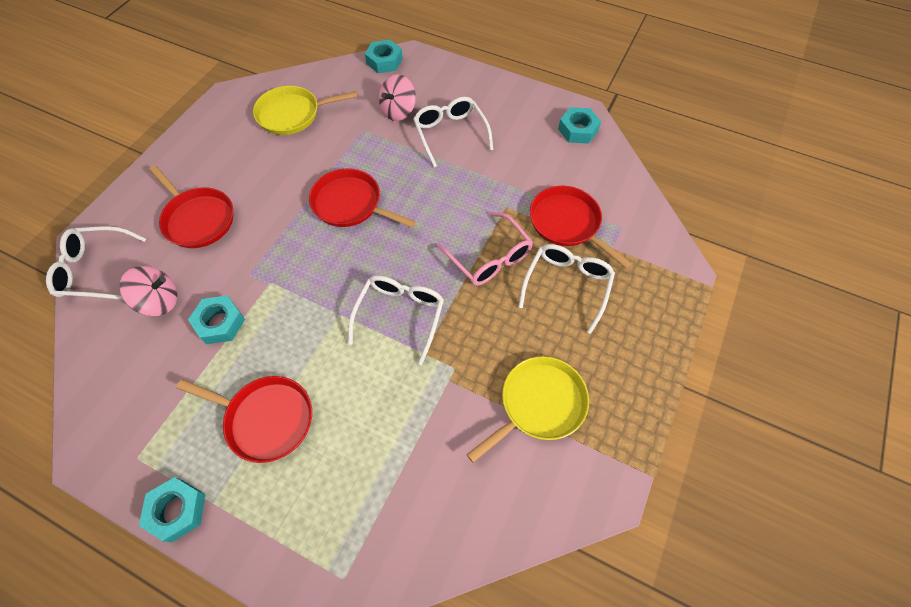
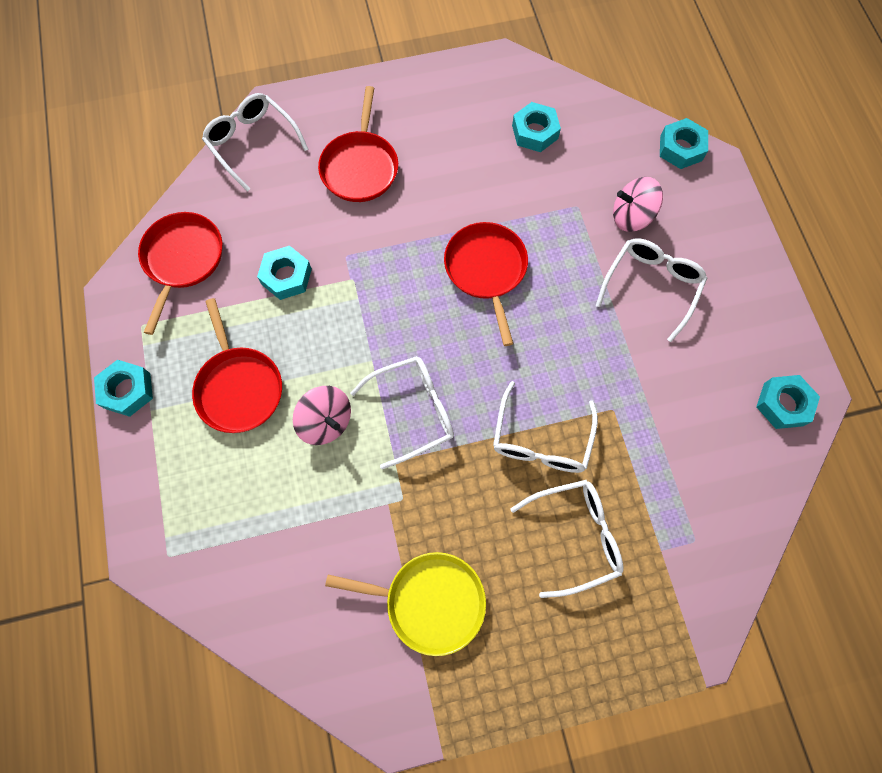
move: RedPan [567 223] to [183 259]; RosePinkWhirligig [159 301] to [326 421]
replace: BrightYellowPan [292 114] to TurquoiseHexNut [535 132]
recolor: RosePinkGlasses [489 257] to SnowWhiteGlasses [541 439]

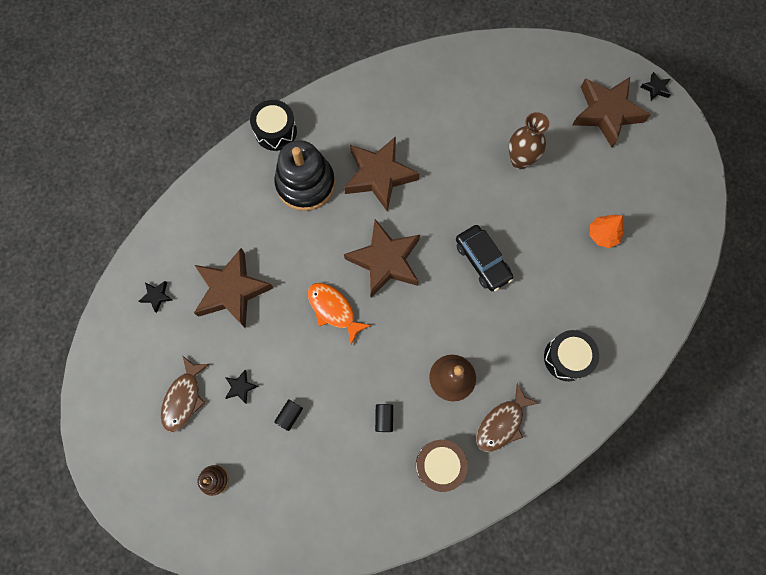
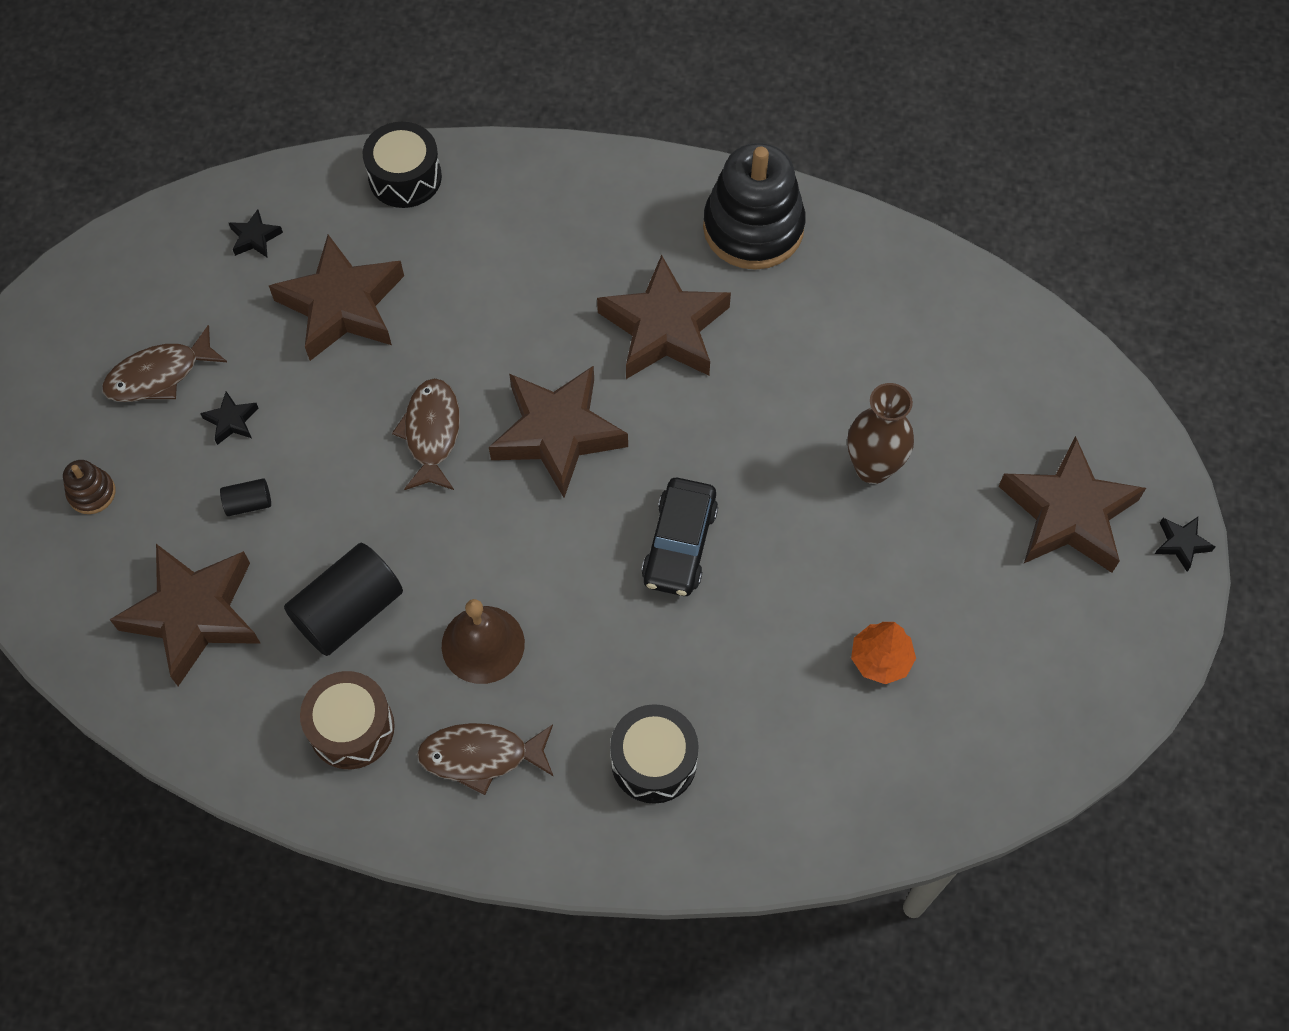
insert: BrownFivePointedStar [194 615]
move: BlackSnareDrum [275 131] to [405 177]; BlackStackingToy [305 184] to [753 228]
recolor: BrightOrangeFishFigure [333 310] to BrownFishFigure [432 433]
resize: BlackCylinderShape [384 418] = [349 611] x2.16

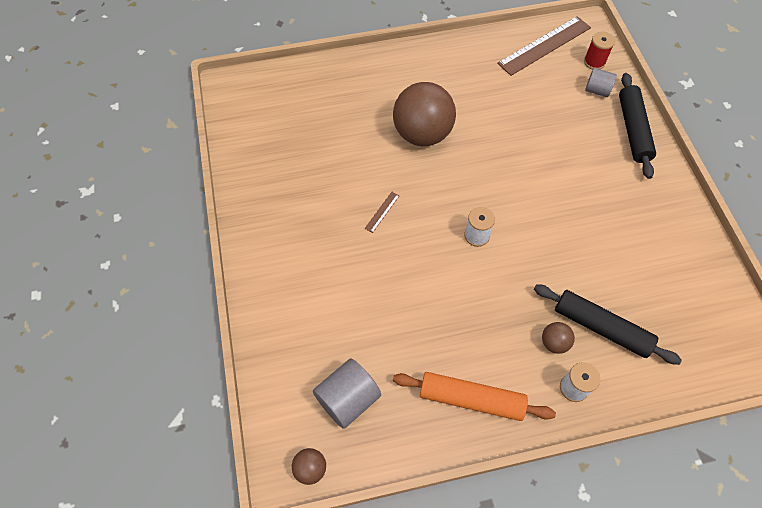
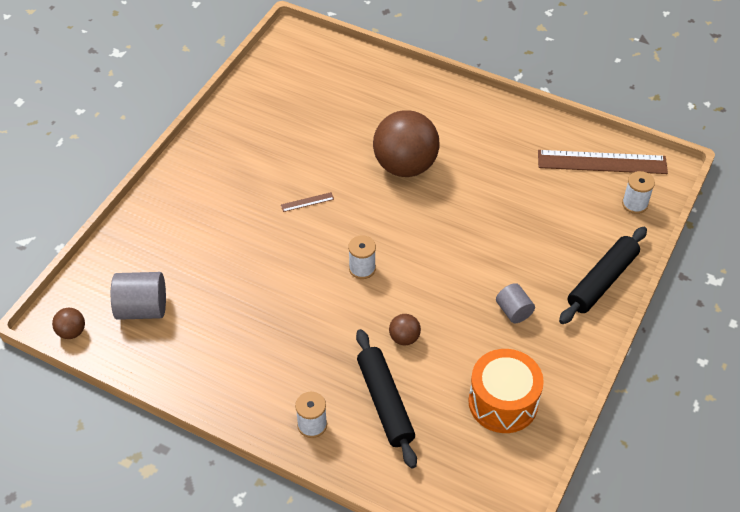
delete: BrightOrangePastryRoller [471 399]
insert: BrightOrangeSnareDrum [503 402]
move: GrayCylinderShape [597 90] to [513 311]; BrownSphere [554 343] to [404 338]
recolor: RedSpool [594 62] to SnowWhiteSpool [634 204]

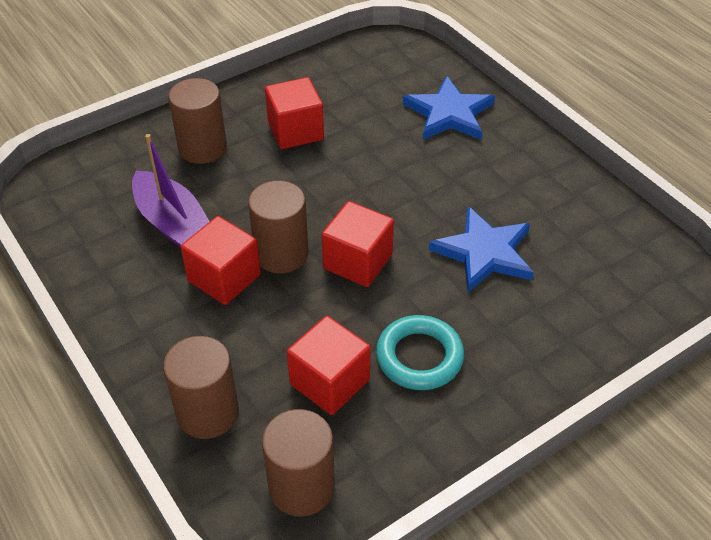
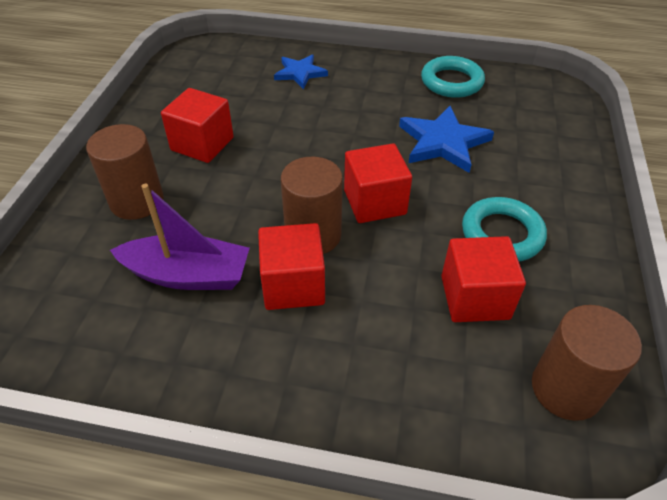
delete: BrownCylinderShape [207 412]
insert: TurquoiseTorus [451 82]
resize: CobaltFivePointedStar [449 114] = [300 73] x0.65

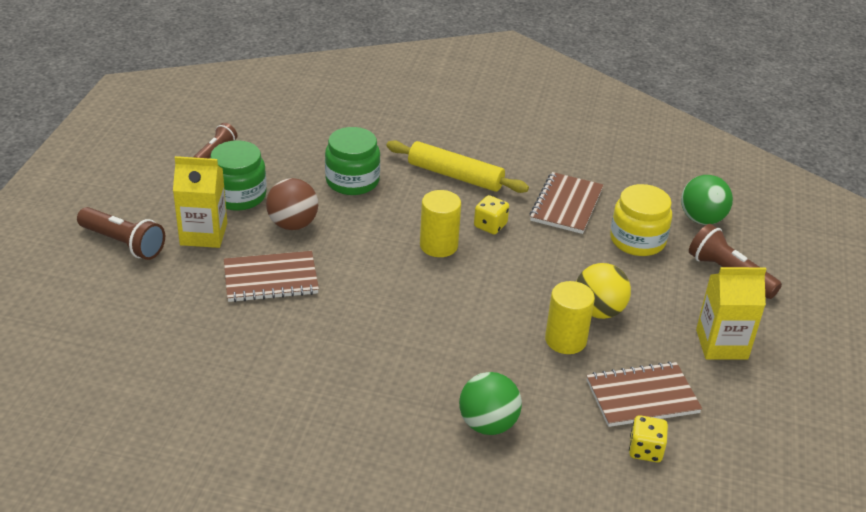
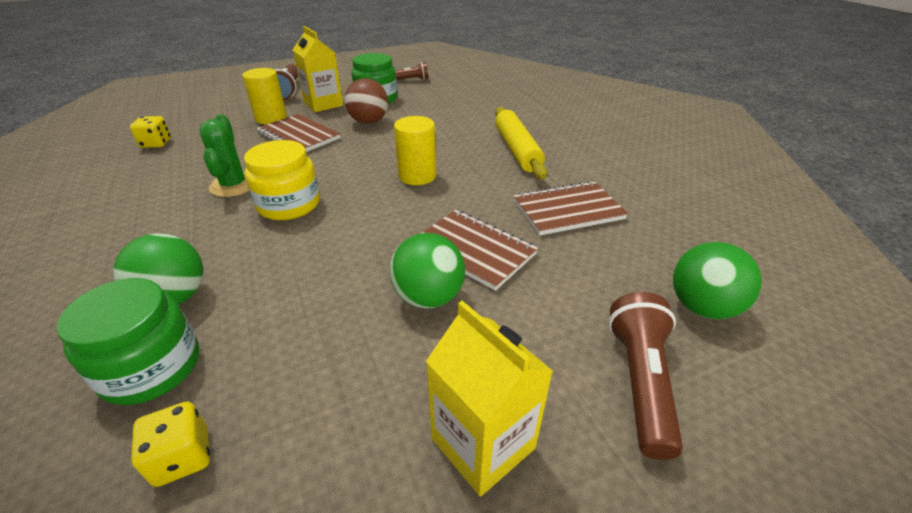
insert: LeafGreenSaguaroCactus [233 185]
move: LeafGreenJar [352 181] to [151 367]; BrightYellowJar [637 240] to [289 204]; BrightYellowDie [490 225] to [156 143]; BrightYellowCylinderShape [565 340] to [271 118]; BrownExerciseBook [642 397] to [473 250]
recolor: BrightYellowSphere [598 311] to LeafGreenSphere [428 297]

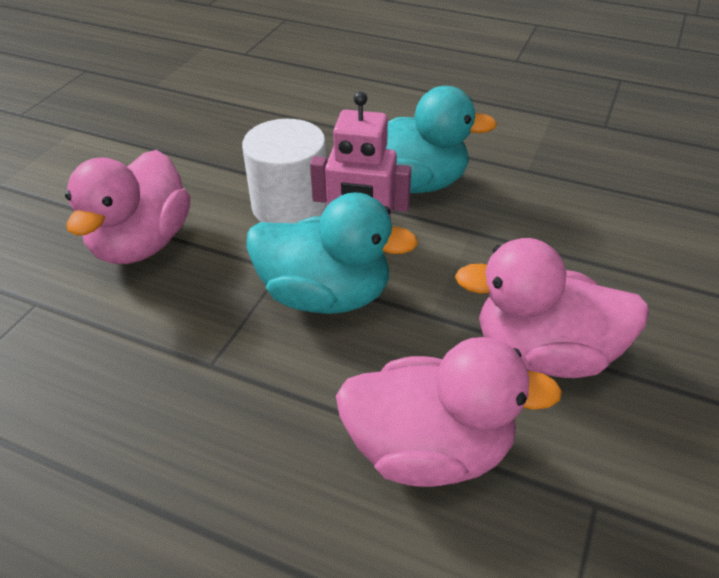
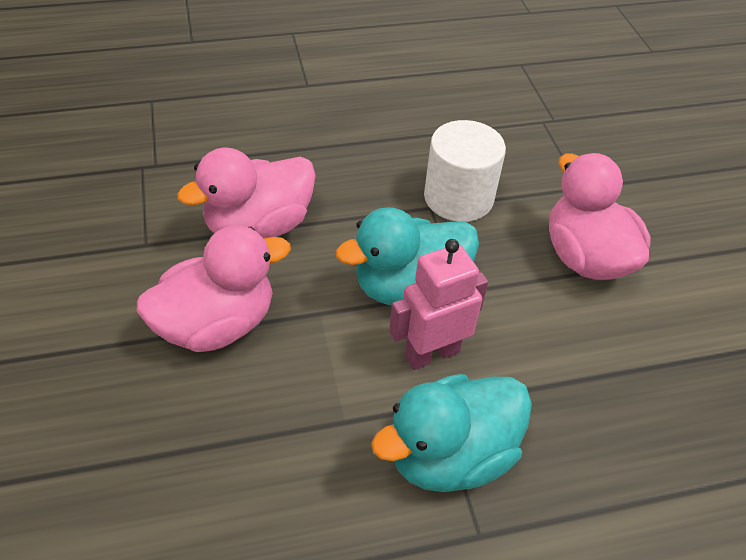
move: SnowWhiteCylinderShape [290 206] to [458 197]

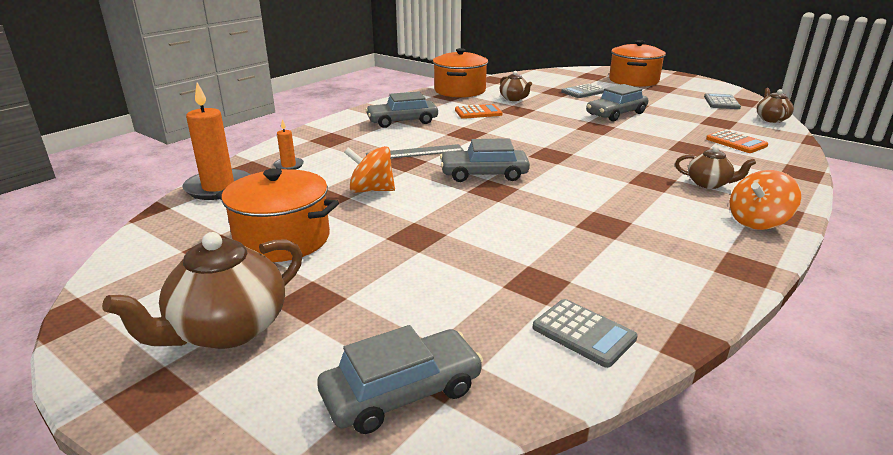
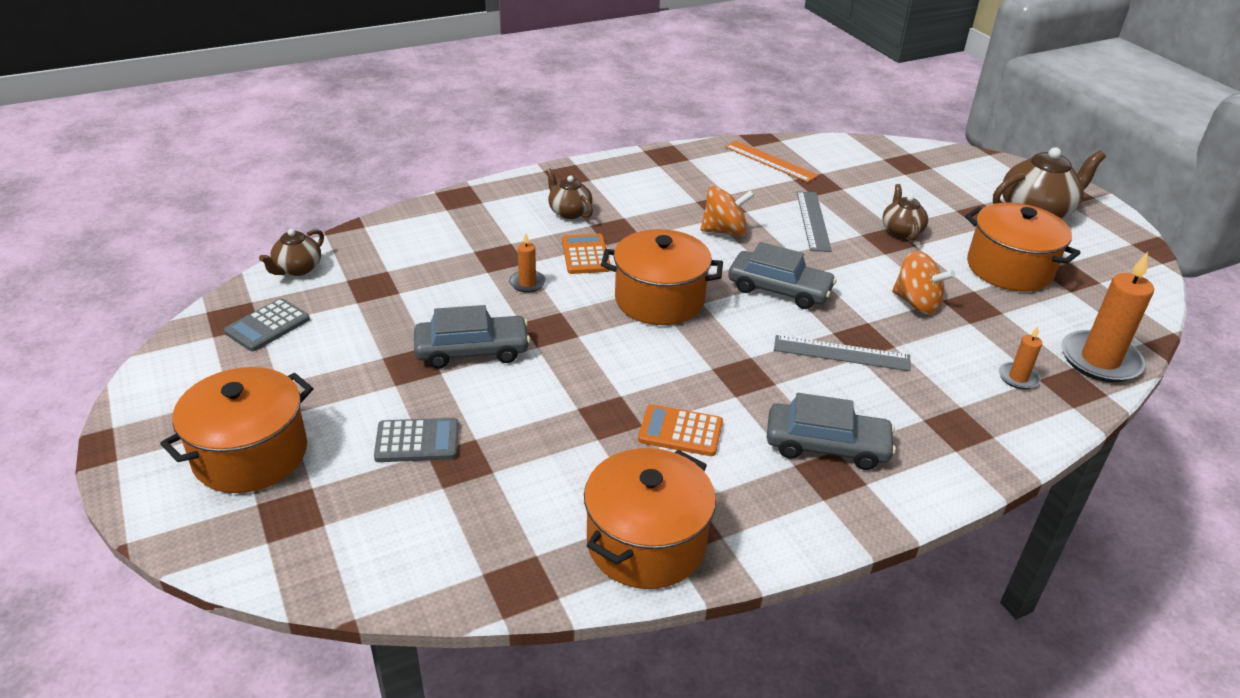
delete: GrayPocketCalculator [583 333]; GrayCar [402 392]
insert: BrightOrangeRuler [770 161]; GrayRuler [813 221]; BrightOrangeStockpot [659 299]; BrightOrangePillarCandle [527 283]
move: BrownChinaTeapot [514 99] to [901 231]; BrightOrangePocketCalculator [736 142] to [585 255]; BrightOrangeWhirligig [757 222] to [724 231]

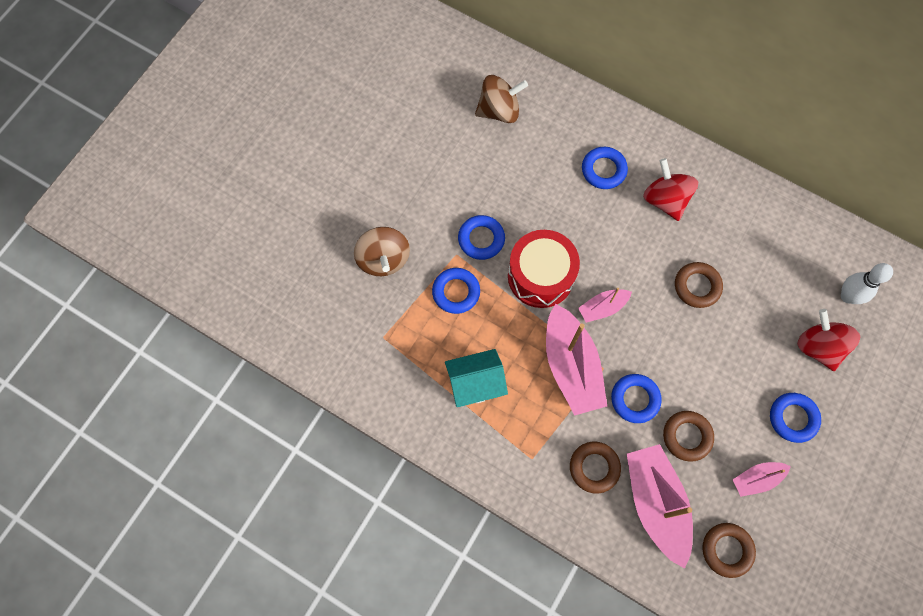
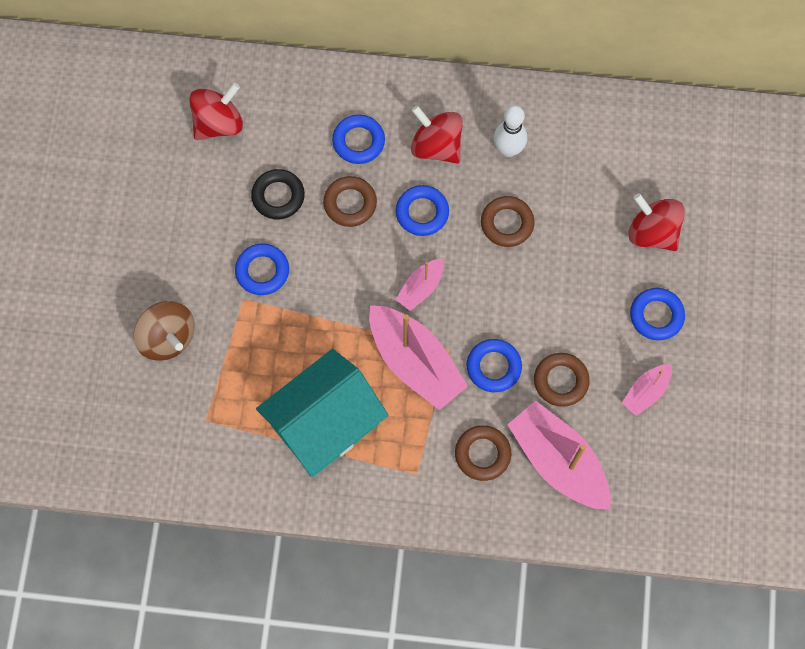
delete: RedSnareDrum [540 276]
insert: BlackTorus [278 196]
move: SnowWhiteSkittle [848 296] to [508 149]; CobaltTorus [456 292] to [422 212]; BrownTorus [727 550] to [350 203]
recolor: BrownWhirligig [499 110] to RedWhirligig [218 123]
resize: TurquoiseHouse [475 384] = [325 425] x1.64

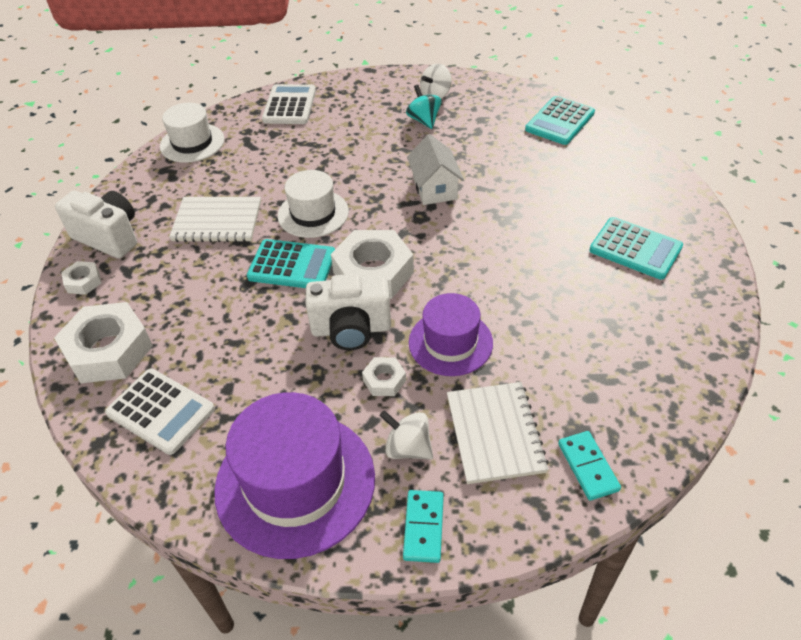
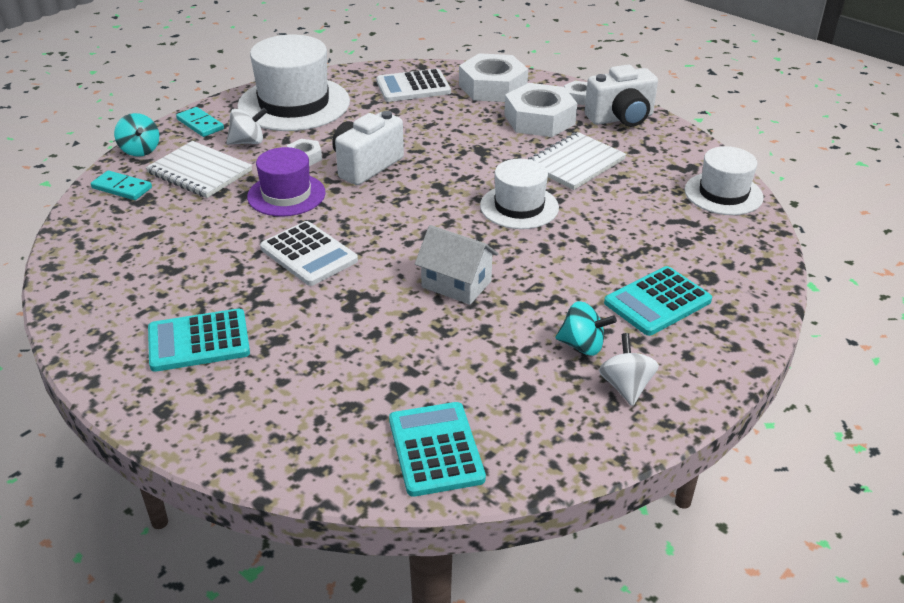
insert: TurquoiseWhirligig [140 150]
move: SnowWhitePocketCalculator [289 105] to [309 254]; SnowWhiteHexNut [373 272] to [539 119]; TurquoisePocketCalculator [292 265] to [657 302]
recolor: RoyalPurpleHat [295 482] to SnowWhiteHat [294 104]

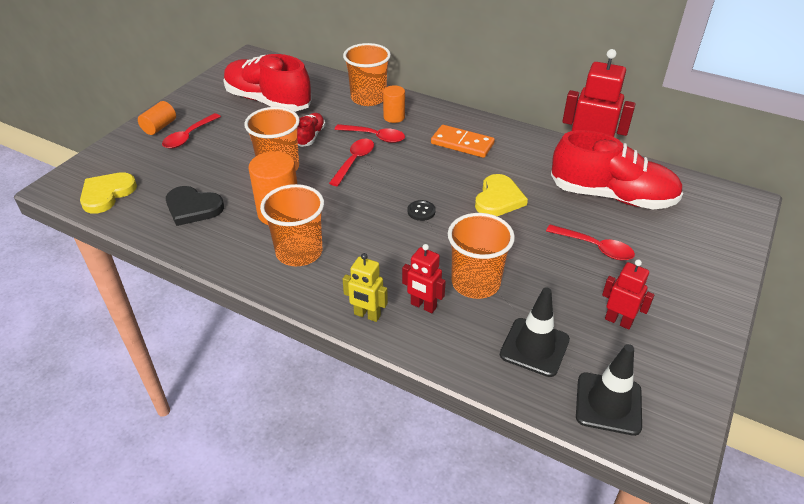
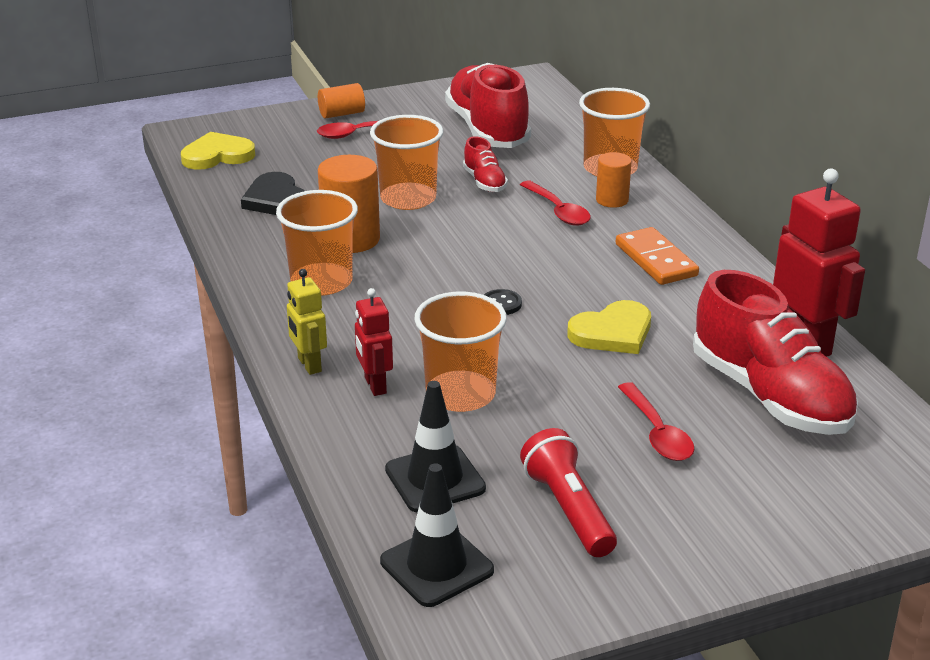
delete: RedTeaspoon [354 161]
replace: RedRobot [618 321] to RedPocketTorch [568 509]
rotate: RedSneaker [310 136] = [484 182] 105 degrees clockwise

